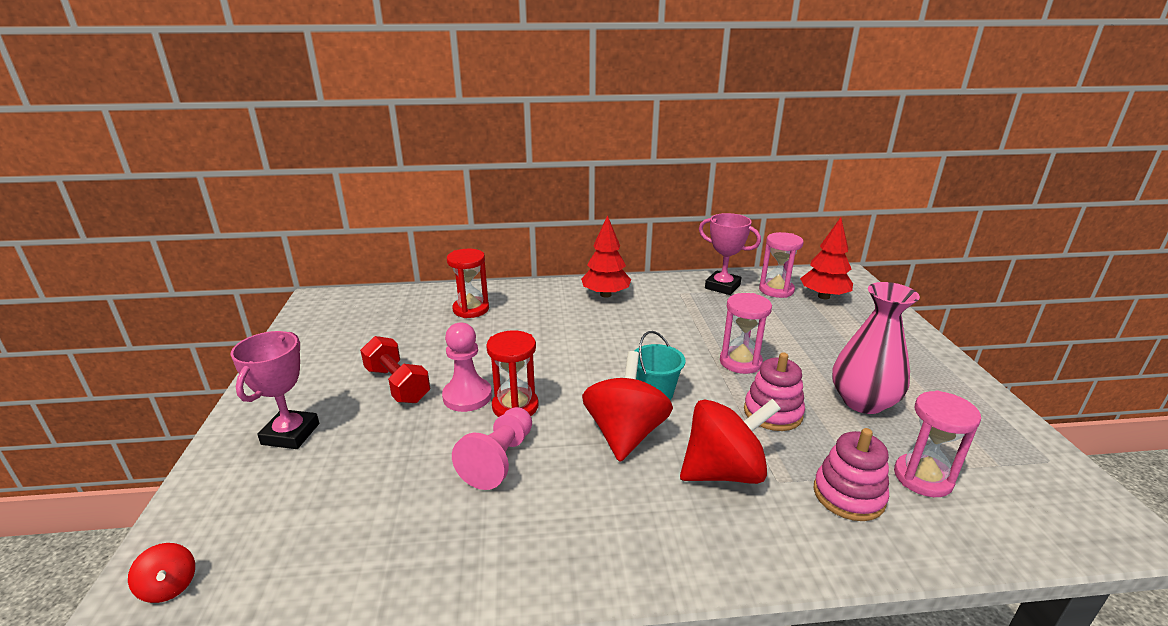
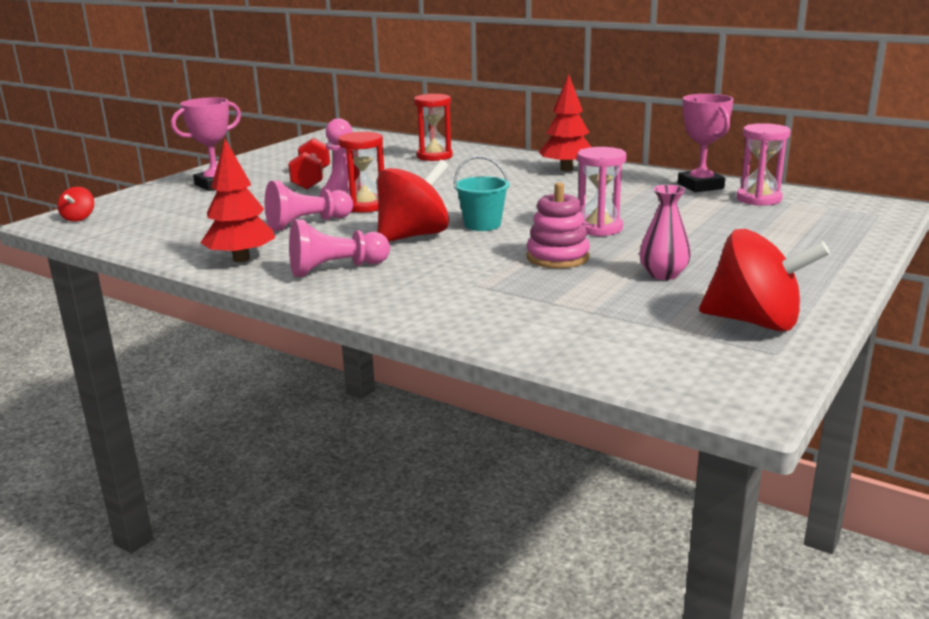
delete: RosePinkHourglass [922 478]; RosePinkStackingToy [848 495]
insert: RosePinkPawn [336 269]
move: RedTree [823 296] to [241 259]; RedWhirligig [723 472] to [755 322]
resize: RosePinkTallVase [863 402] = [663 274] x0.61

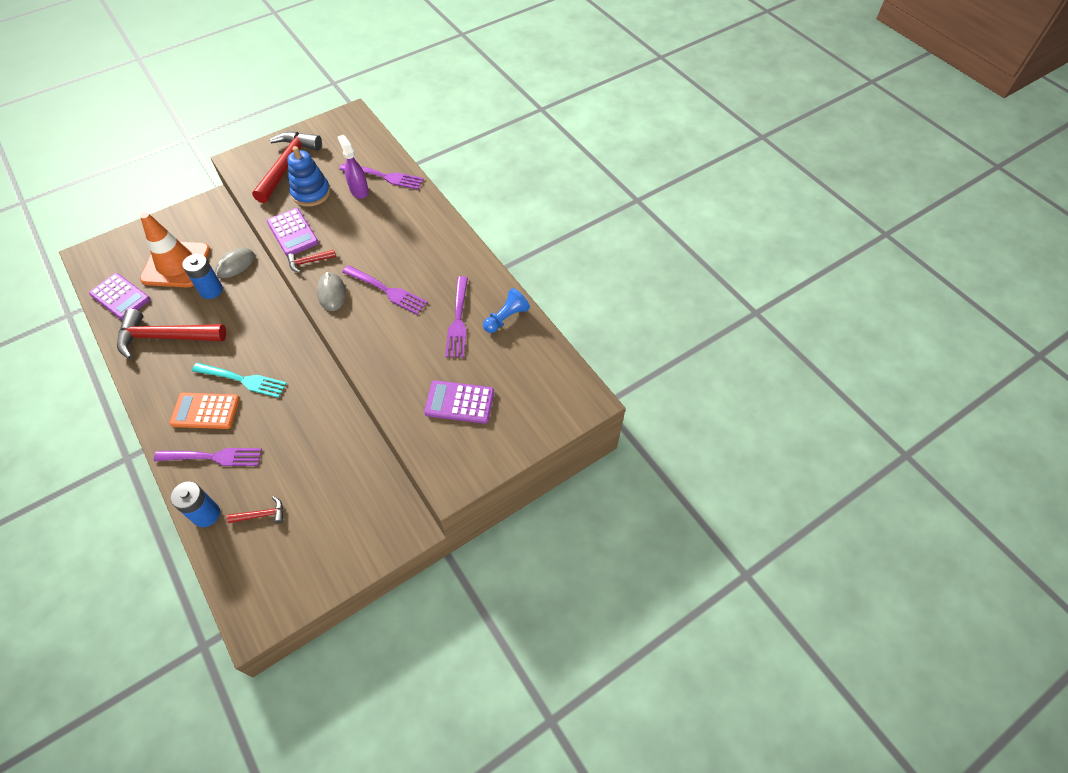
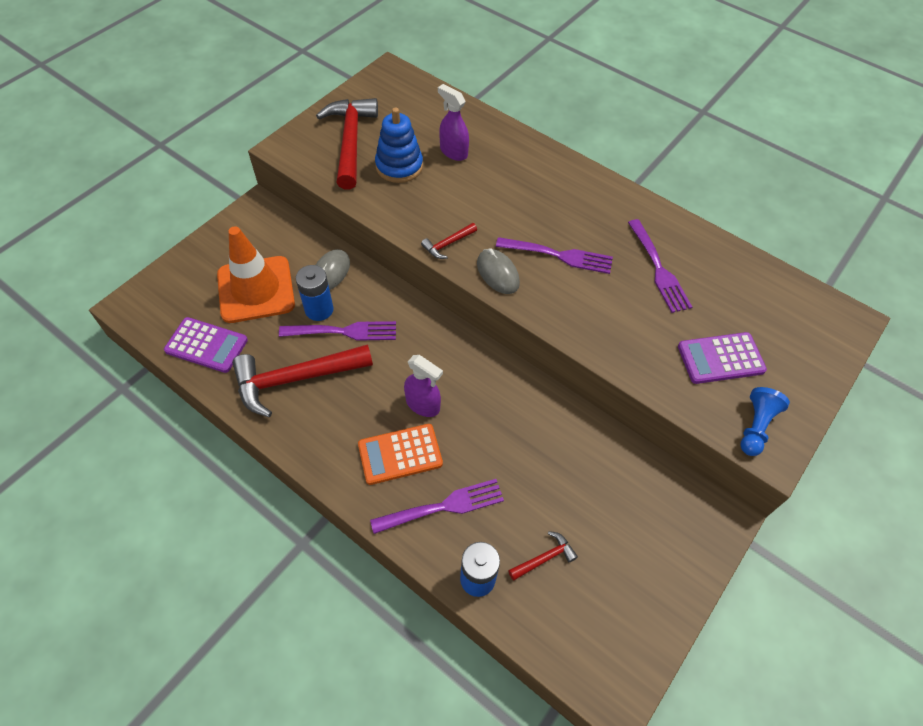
delete: RoyalPurplePocketCalculator [293 232]
move: RoyalPurpleDinnerFork [385 177] to [344 331]; CobaltPawn [506 318] to [755 427]
replace: TurquoiseDinnerFork [243 380] to RoyalPurpleSprayer [423 405]

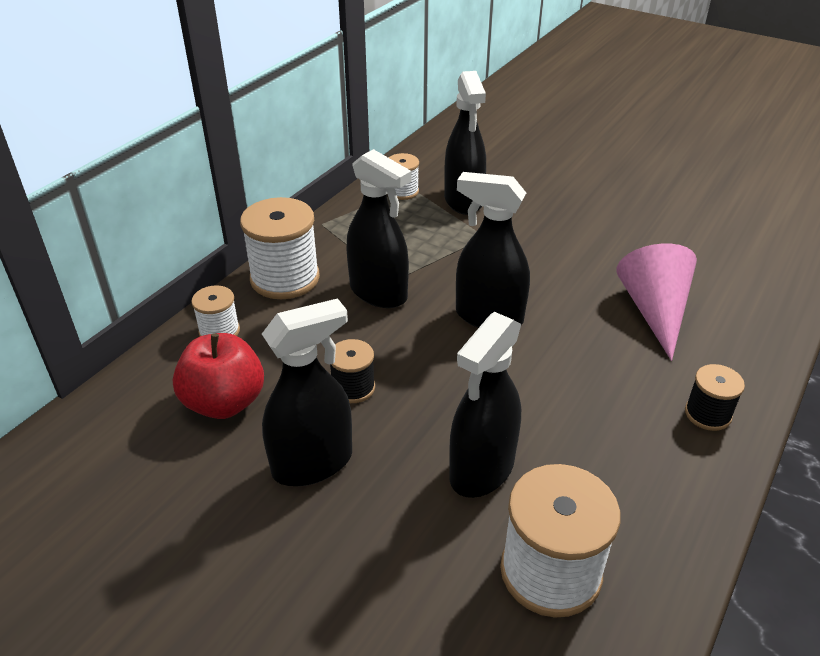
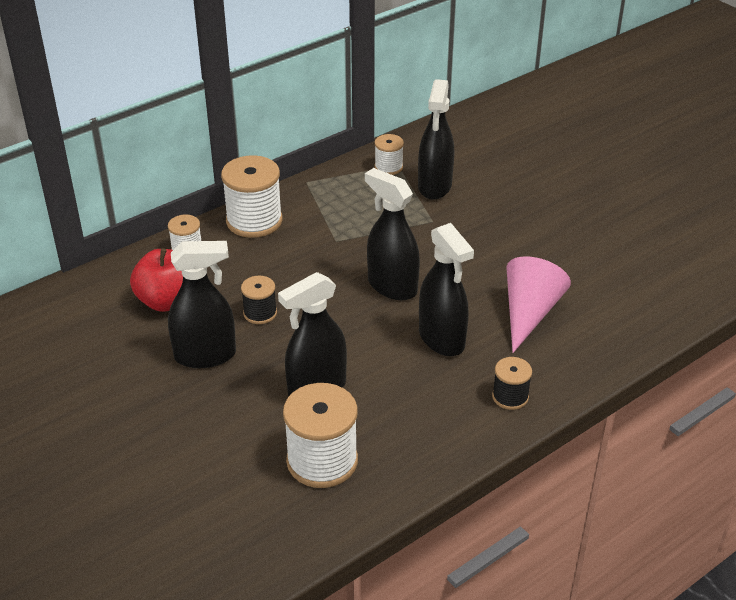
move: BlackSprayer [378 293] to [441 339]

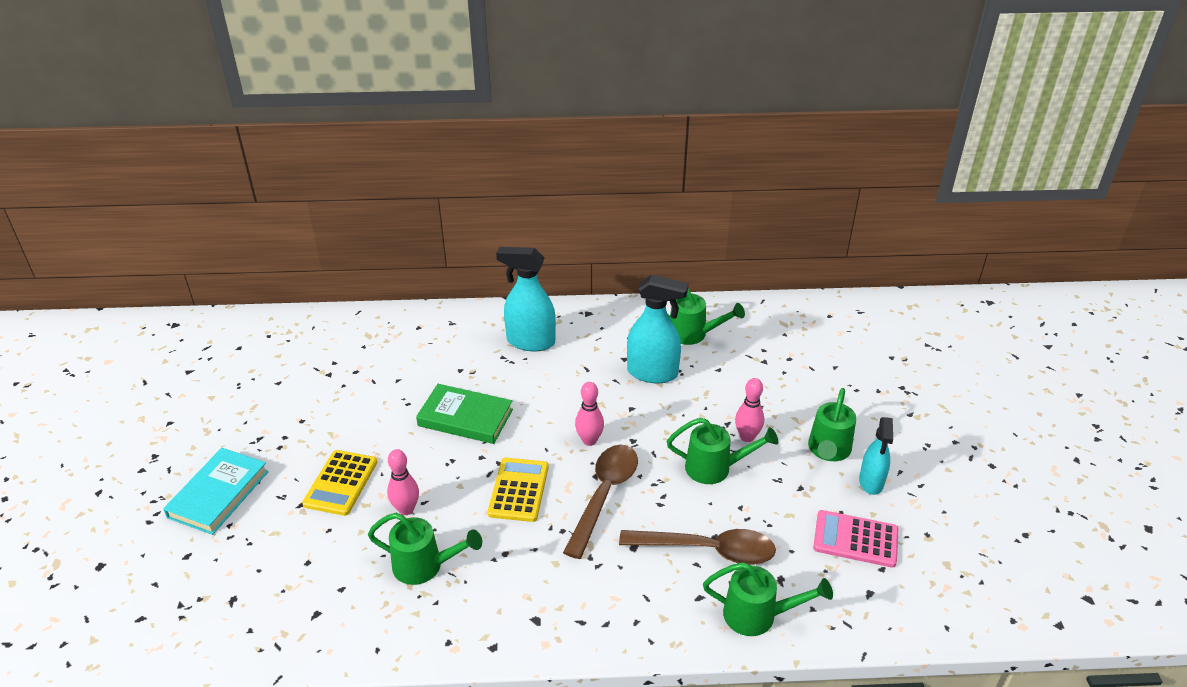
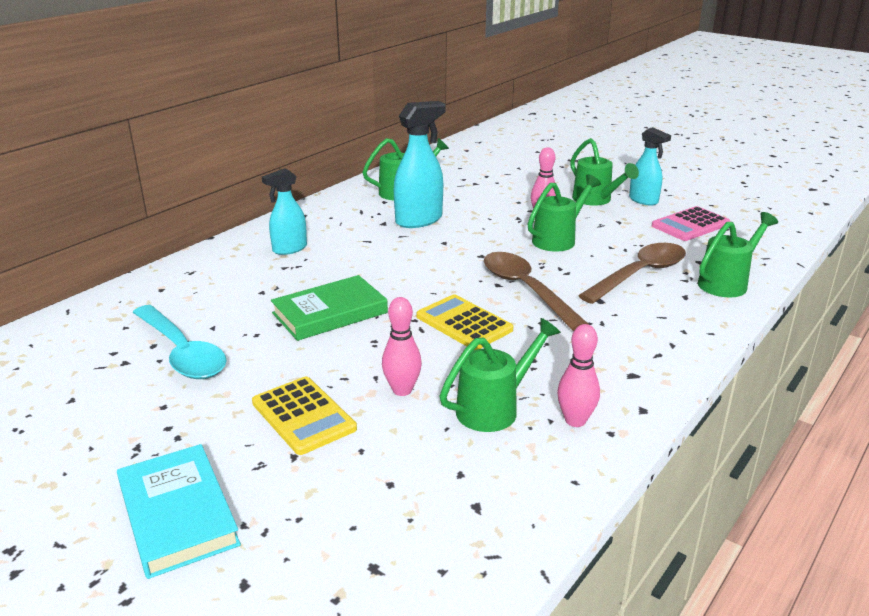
insert: TurquoiseTeaspoon [182 352]
move: RosePinkSkittle [589 440] to [575 420]
resize: TurquoiseSprayer [530 342] = [289 249] x0.65

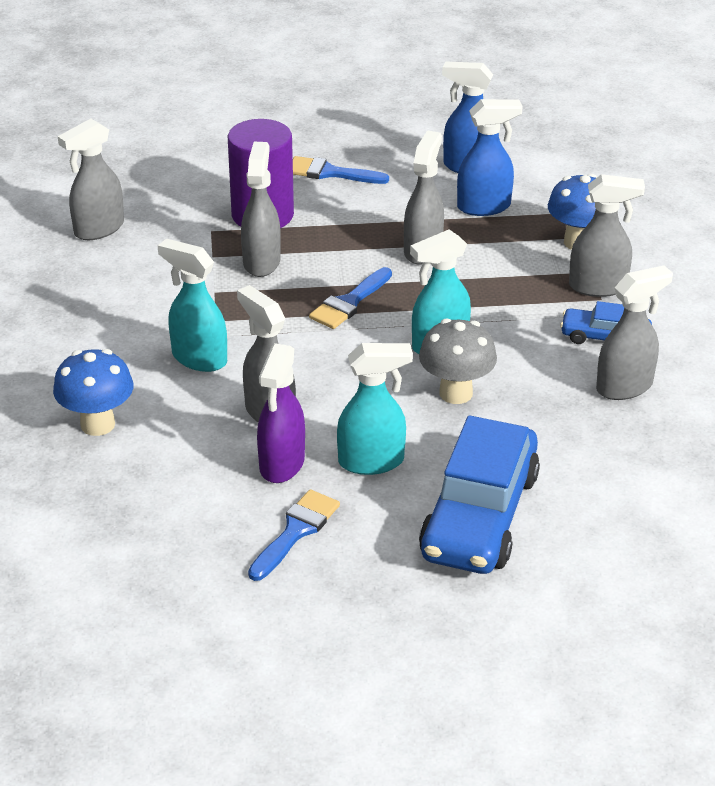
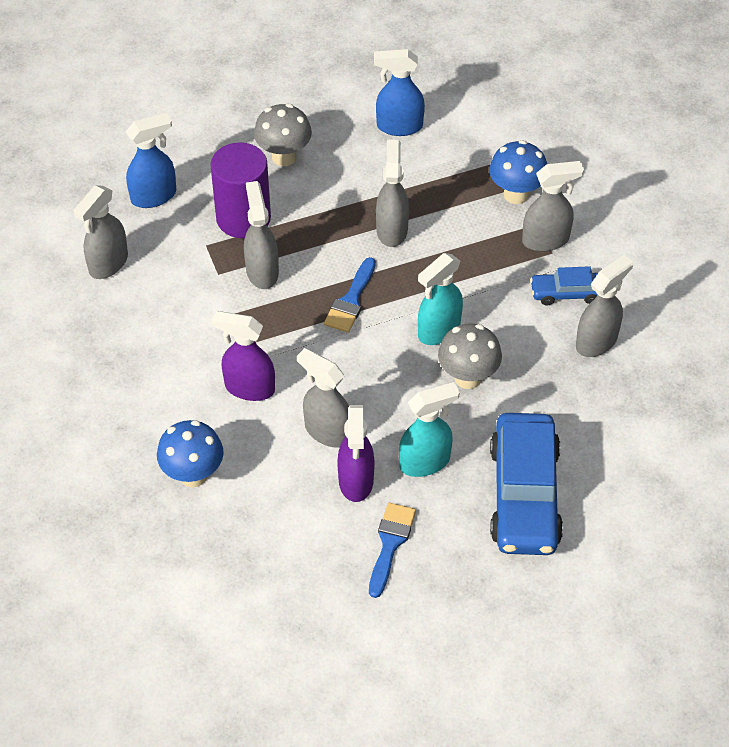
move: CobaltSprayer [484 207] to [154 196]
replace: CobaltBrush [330 173] to GrayFungus [284 157]
recolor: TurquoiseSprayer [198 358] to RoyalPurpleSprayer [249 388]

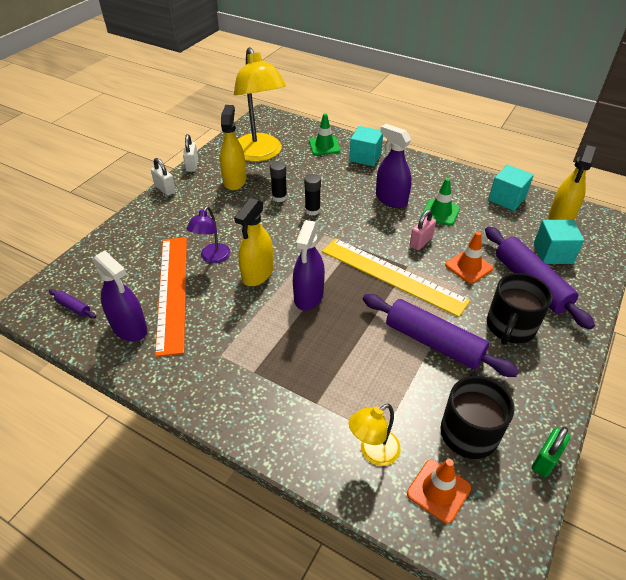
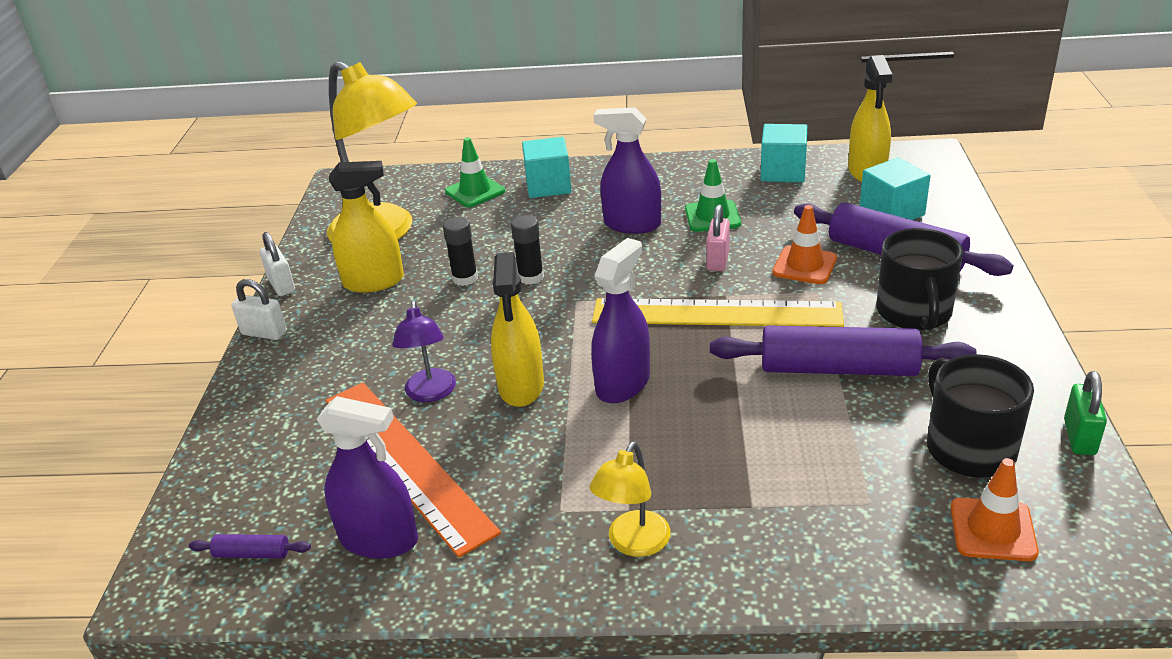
move: BrightYellowLamp [373 452] to [633 544]
rotate: BrightYellowSprayer [235 181] = [373 282] 105 degrees clockwise; RoyalPurpleSprayer [308 296] = [623 384] 135 degrees counterclockwise

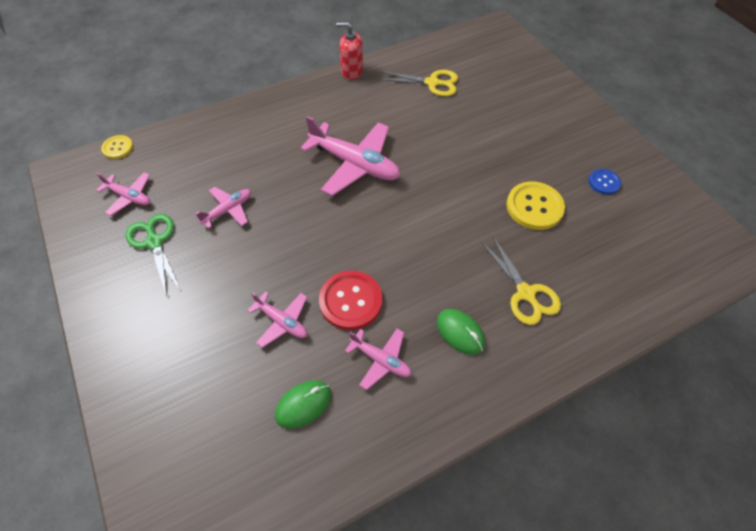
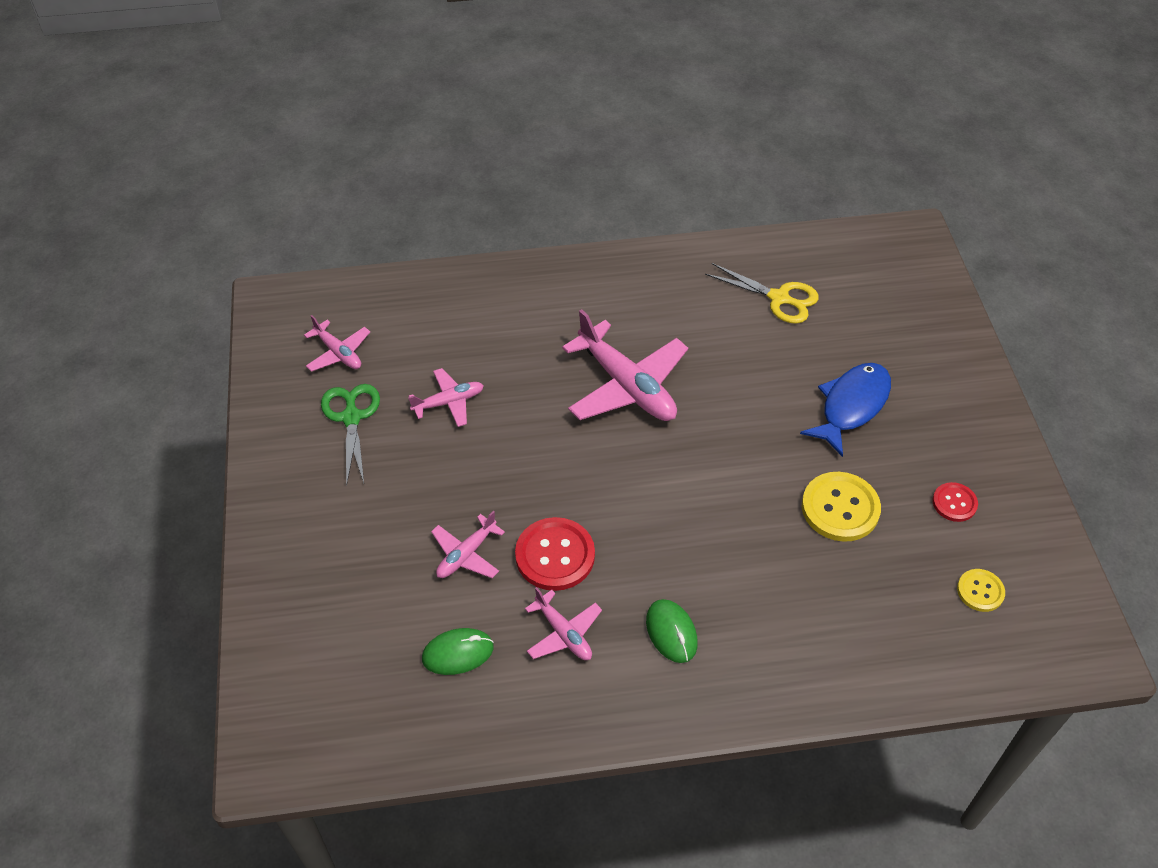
delete: RedSoapPump [352 71]; BrightYellowPairOfScissors [525 293]
insert: CobaltFishFigure [851 406]
move: BrightYellowSewingButton [118 148] to [980 591]
recolor: CobaltSewingButton [604 182] to RedSewingButton [954 503]
rotate: RosePinkPlane [282 321] = [466 554] 75 degrees clockwise

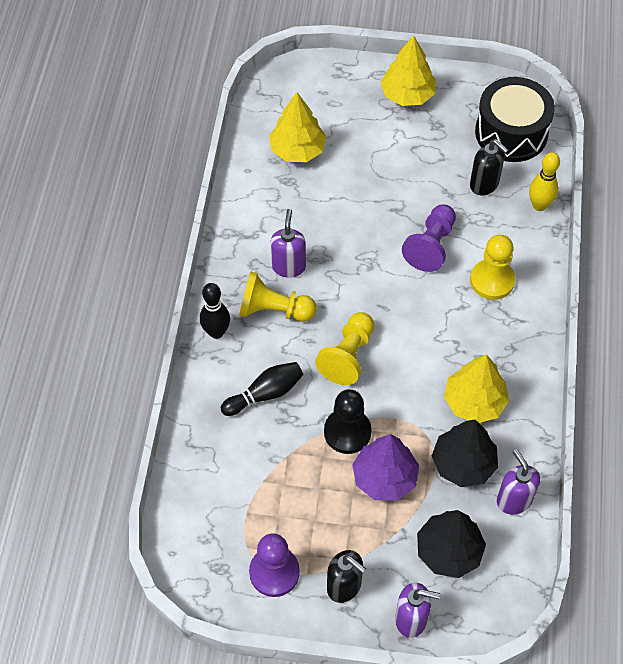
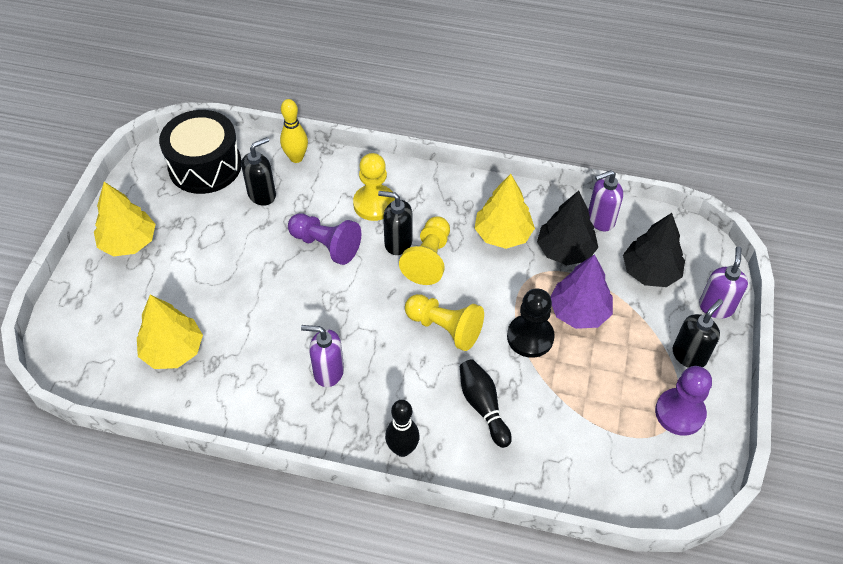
insert: BlackSoapPump [397 243]
move: BrightYellowPawn [274 310] to [428 259]

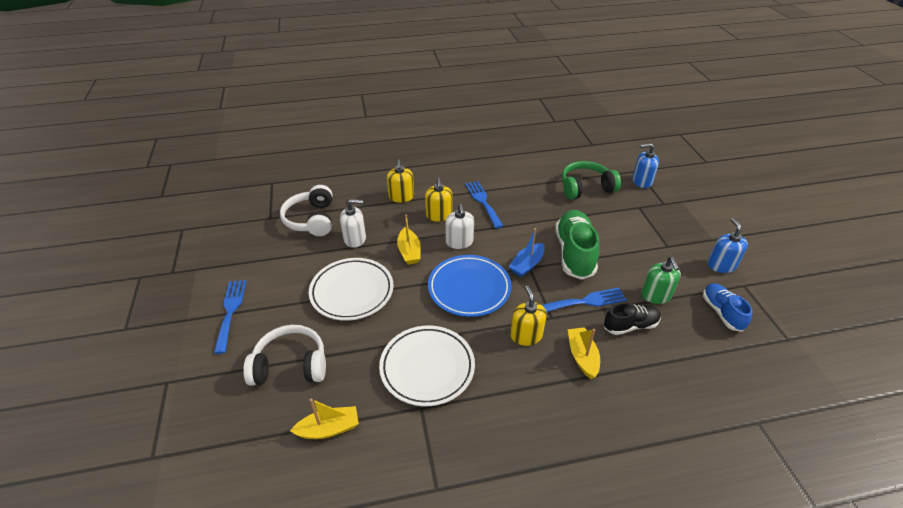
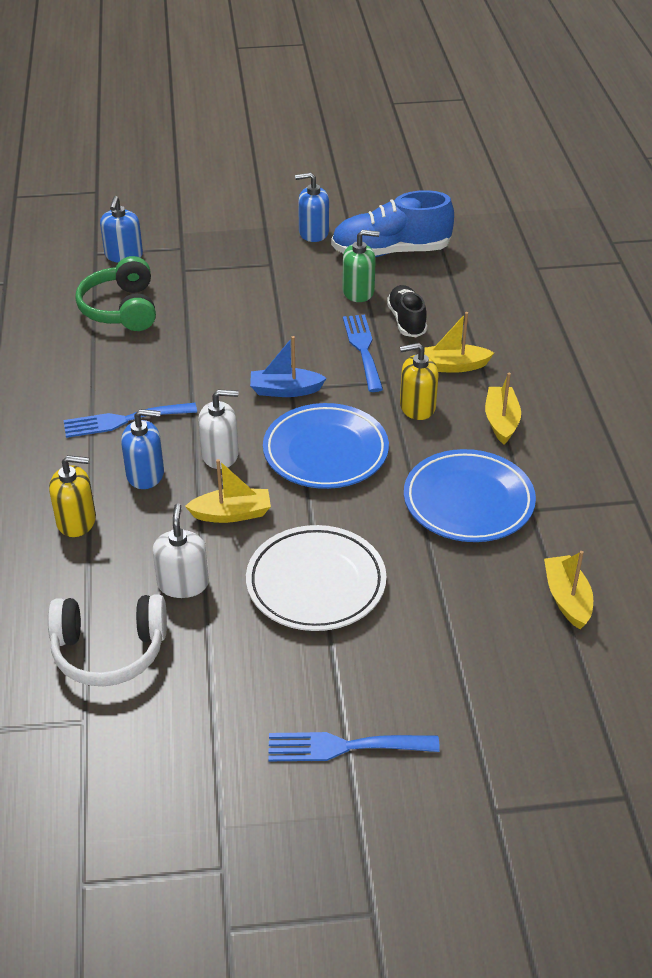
delete: LeafGreenSneaker [574 253]; SnowWhiteHeadset [290 365]
insert: BrightYellowSailboat [501 421]
recolor: BrightYellowSoapPump [439 215] to CobaltSoapPump [145 474]; SnowWhiteFlatDish [427 368] to CobaltFlatDish [468 501]
rotate: CobaltSailboat [527 265] = [285 390] 135 degrees clockwise
resize: CobaltSneaker [722 312] = [391 252] x1.69

